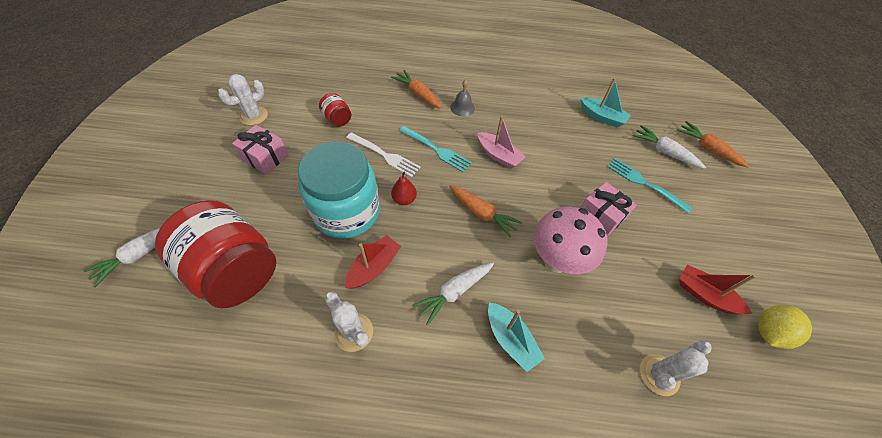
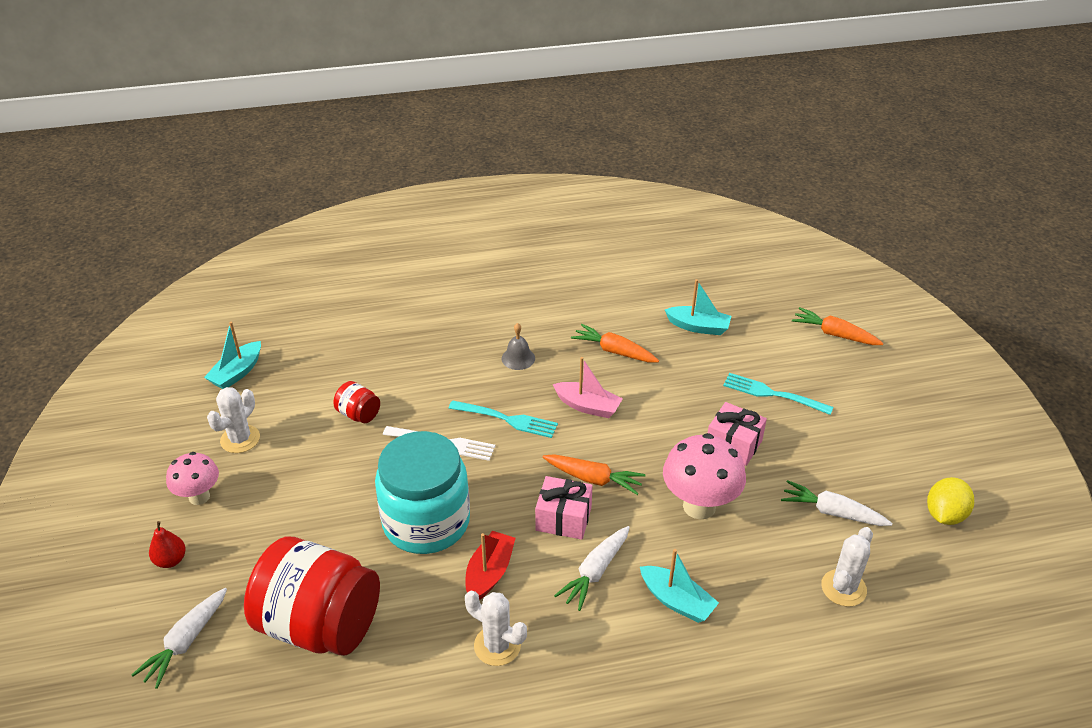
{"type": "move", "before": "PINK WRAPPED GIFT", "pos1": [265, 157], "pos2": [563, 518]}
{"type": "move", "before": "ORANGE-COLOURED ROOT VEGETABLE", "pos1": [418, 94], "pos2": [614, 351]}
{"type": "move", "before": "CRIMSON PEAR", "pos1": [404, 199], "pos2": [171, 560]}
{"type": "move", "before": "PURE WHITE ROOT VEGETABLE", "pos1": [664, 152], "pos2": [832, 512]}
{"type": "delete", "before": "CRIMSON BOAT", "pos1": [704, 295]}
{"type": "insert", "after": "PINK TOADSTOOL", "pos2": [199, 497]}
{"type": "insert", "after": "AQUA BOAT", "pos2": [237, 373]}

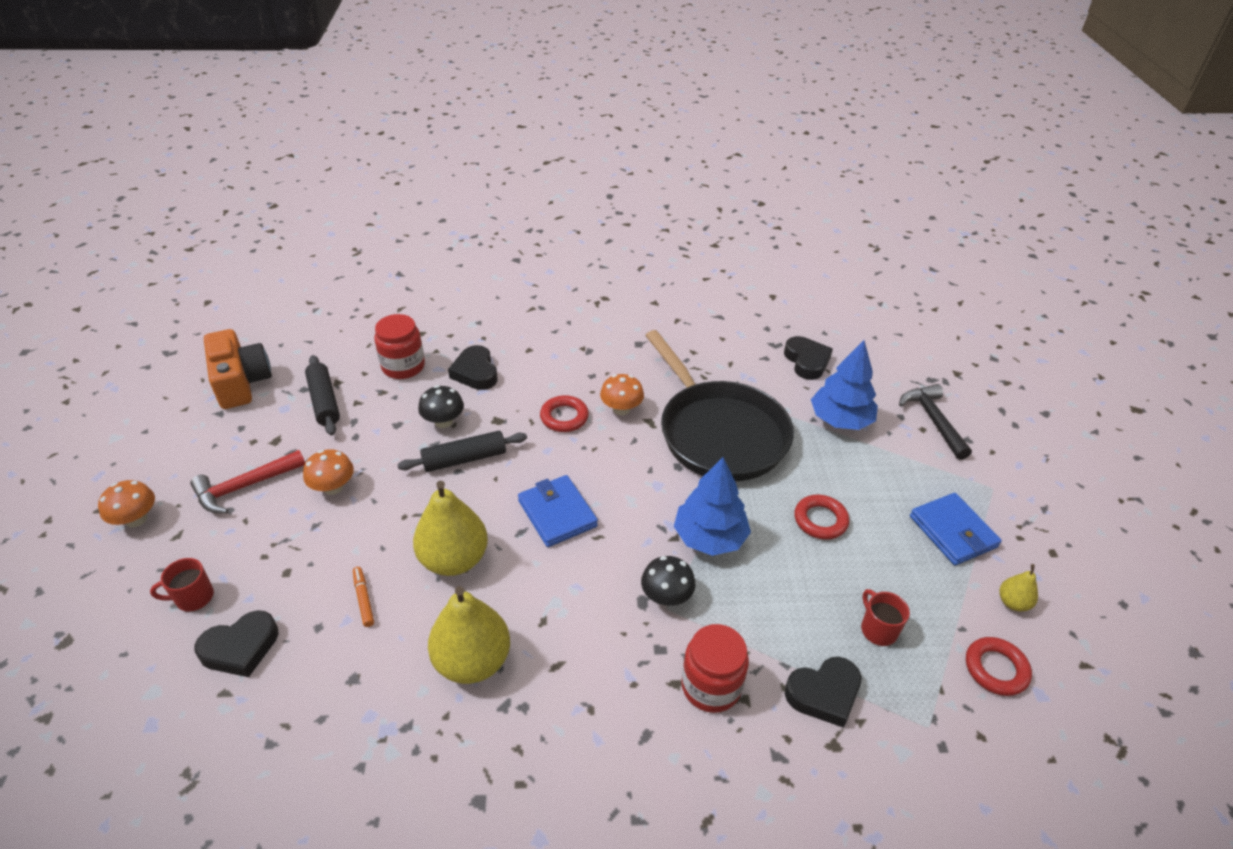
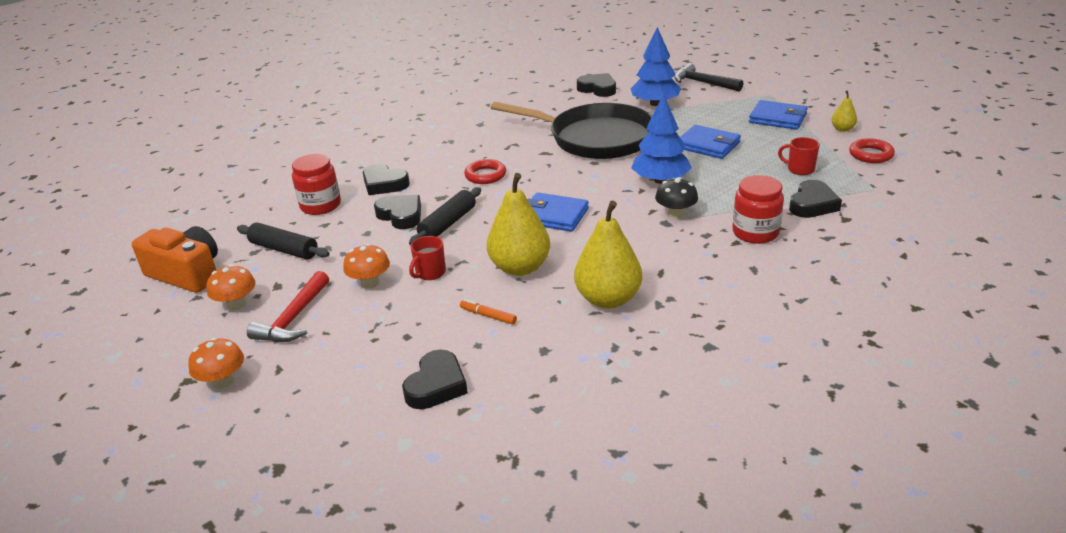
{"type": "move", "before": "CRIMSON MUG", "pos1": [193, 597], "pos2": [430, 273]}
{"type": "replace", "before": "JET-BLACK TOADSTOOL", "after": "JET-BLACK HEART SHAPE", "pos1": [443, 421], "pos2": [401, 215]}
{"type": "move", "before": "ORANGE-COLOURED TOADSTOOL", "pos1": [621, 409], "pos2": [236, 304]}
{"type": "replace", "before": "CRIMSON TORUS", "after": "COBALT BILLFOLD", "pos1": [820, 520], "pos2": [708, 145]}

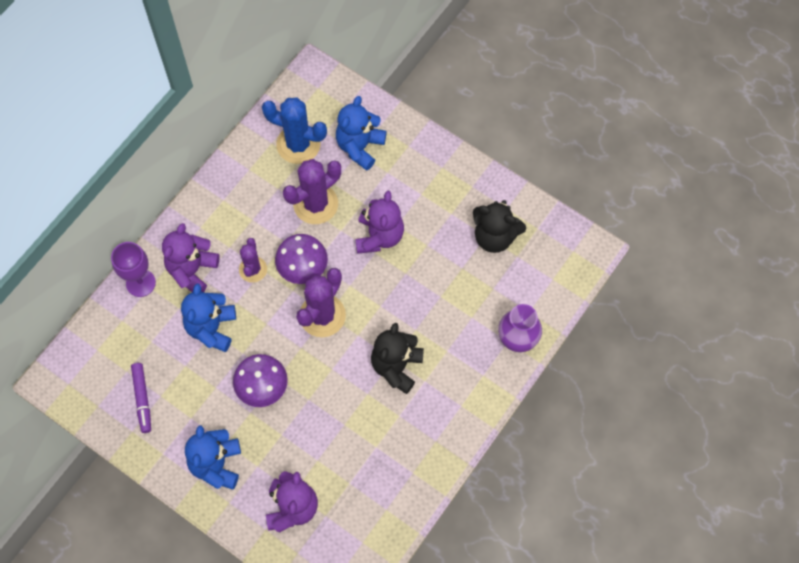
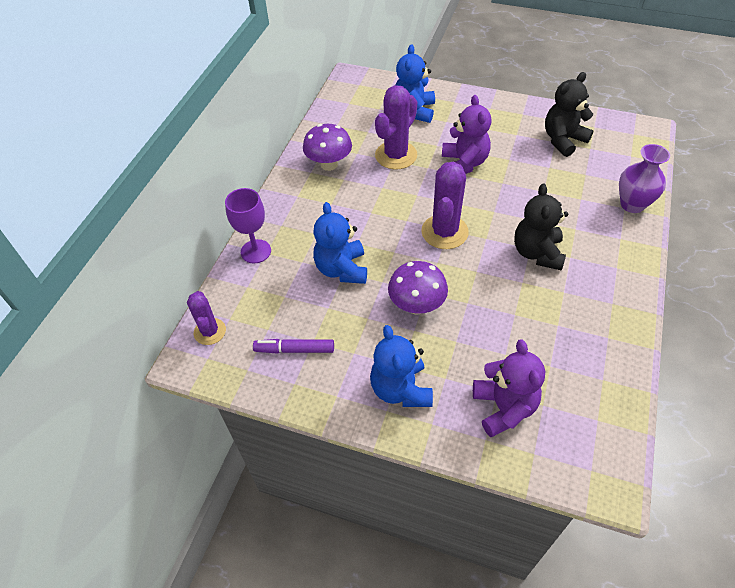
{"type": "rotate", "before": "ROYAL PURPLE FELT PEN", "pos1": [142, 399], "pos2": [294, 350], "turn": 120}
{"type": "delete", "before": "ROYAL PURPLE STUFFED BEAR", "pos1": [192, 270]}
{"type": "move", "before": "ROYAL PURPLE PRICKLY PLANT", "pos1": [253, 269], "pos2": [210, 331]}
{"type": "delete", "before": "COBALT PRICKLY PLANT", "pos1": [298, 144]}
{"type": "move", "before": "ROYAL PURPLE TOADSTOOL", "pos1": [303, 269], "pos2": [329, 164]}
{"type": "rotate", "before": "JET-BLACK STUFFED BEAR", "pos1": [494, 236], "pos2": [563, 140], "turn": 135}

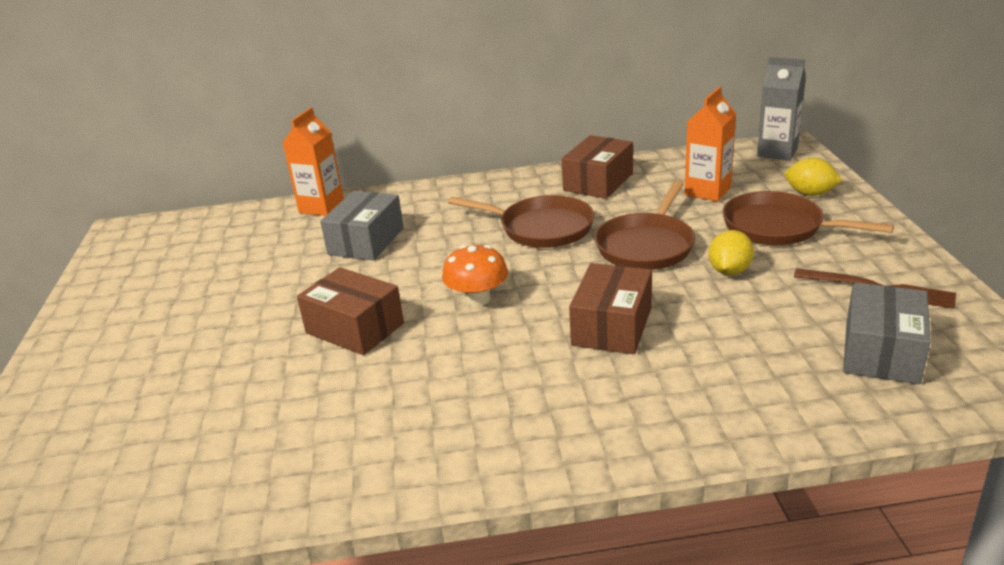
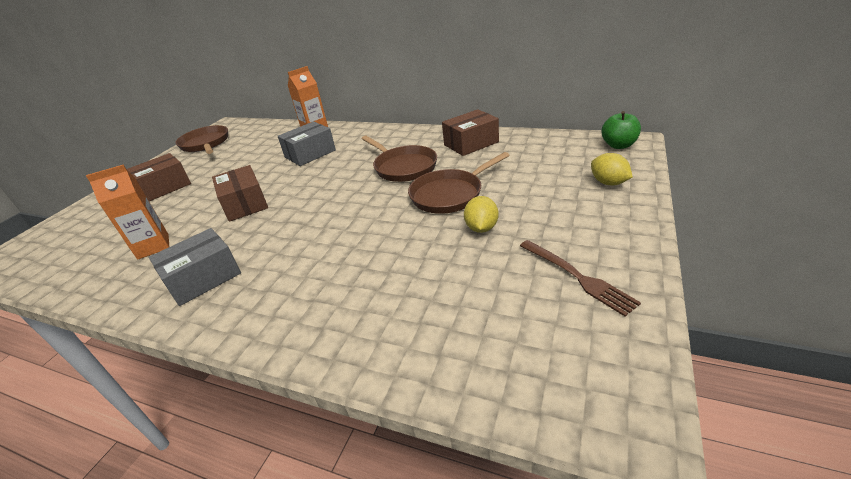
{"type": "delete", "before": "ORANGE-COLOURED TOADSTOOL", "pos1": [477, 299]}
{"type": "move", "before": "BROWN BOX", "pos1": [612, 326], "pos2": [164, 188]}
{"type": "move", "before": "ORANGE-COLOURED CARTON", "pos1": [707, 191], "pos2": [153, 246]}
{"type": "rotate", "before": "BRIGHT YELLOW CITRUS FRUIT", "pos1": [729, 271], "pos2": [481, 228], "turn": -45}
{"type": "move", "before": "BROWN SKILLET", "pos1": [778, 227], "pos2": [206, 144]}
{"type": "replace", "before": "GREY CARTON", "after": "EMERALD APPLE FRUIT", "pos1": [777, 152], "pos2": [618, 145]}
{"type": "move", "before": "GREY BOX", "pos1": [881, 352], "pos2": [203, 278]}

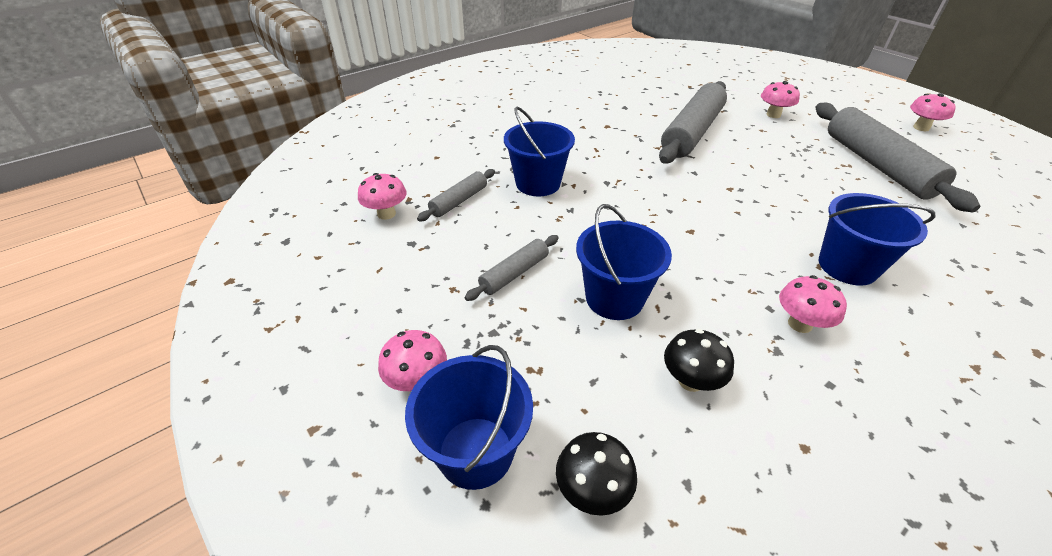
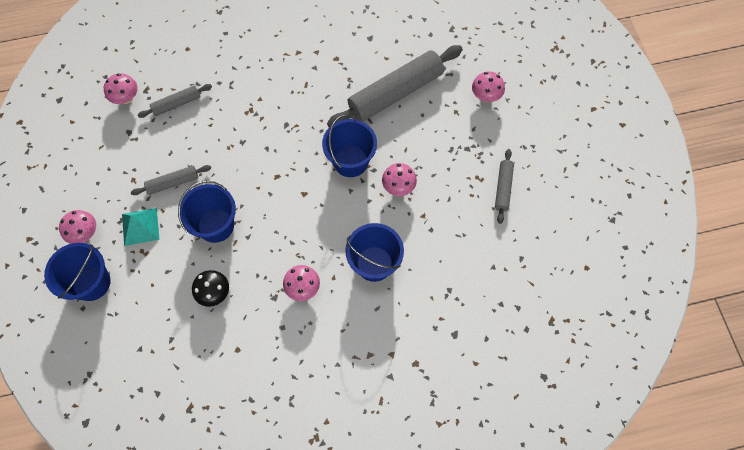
{"type": "move", "before": "COBALT BUCKET", "pos1": [538, 183], "pos2": [350, 161]}
{"type": "delete", "before": "JET-BLACK TOADSTOOL", "pos1": [592, 490]}
{"type": "resize", "before": "GREY ROLLING PIN", "pos1": [877, 165], "pos2": [503, 188], "scale": 0.49}
{"type": "move", "before": "PINK TOADSTOOL", "pos1": [921, 128], "pos2": [398, 187]}
{"type": "insert", "after": "AQUA PYRAMID", "pos2": [140, 226]}

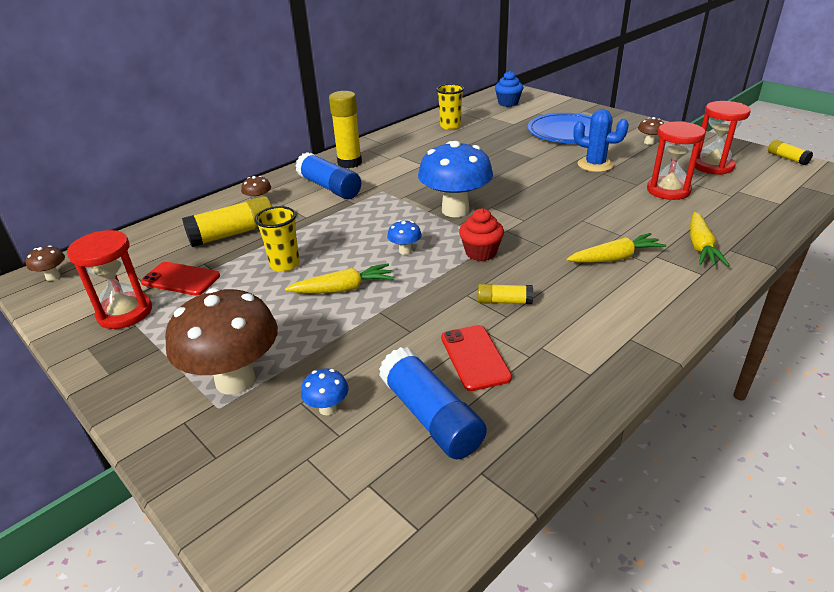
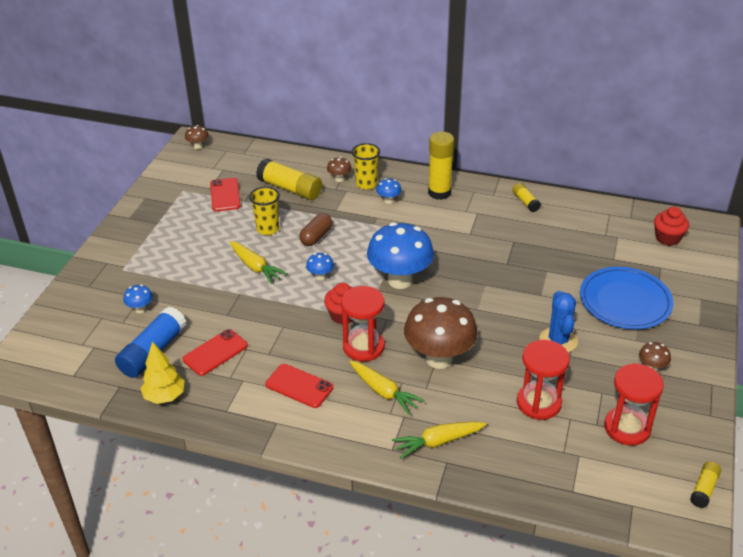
{"type": "move", "before": "CRIMSON HOURGLASS", "pos1": [125, 313], "pos2": [363, 347]}
{"type": "move", "before": "BROWN TOADSTOOL", "pos1": [235, 380], "pos2": [439, 358]}
{"type": "replace", "before": "COBALT STICK OF GLUE", "after": "COBALT TOADSTOOL", "pos1": [329, 187], "pos2": [388, 201]}
{"type": "move", "before": "BRIGHT YELLOW BEAKER", "pos1": [450, 126], "pos2": [366, 184]}
{"type": "move", "before": "BRIGHT YELLOW STICK OF GLUE", "pos1": [504, 301], "pos2": [525, 202]}
{"type": "recolor", "before": "COBALT FAIRY CAKE", "after": "CRIMSON FAIRY CAKE", "pos1": [508, 103], "pos2": [667, 238]}
{"type": "insert", "after": "BRIGHT YELLOW FIR TREE", "pos2": [165, 396]}
{"type": "insert", "after": "CRIMSON PHONE", "pos2": [299, 386]}
{"type": "insert", "after": "BROWN PILL", "pos2": [316, 237]}

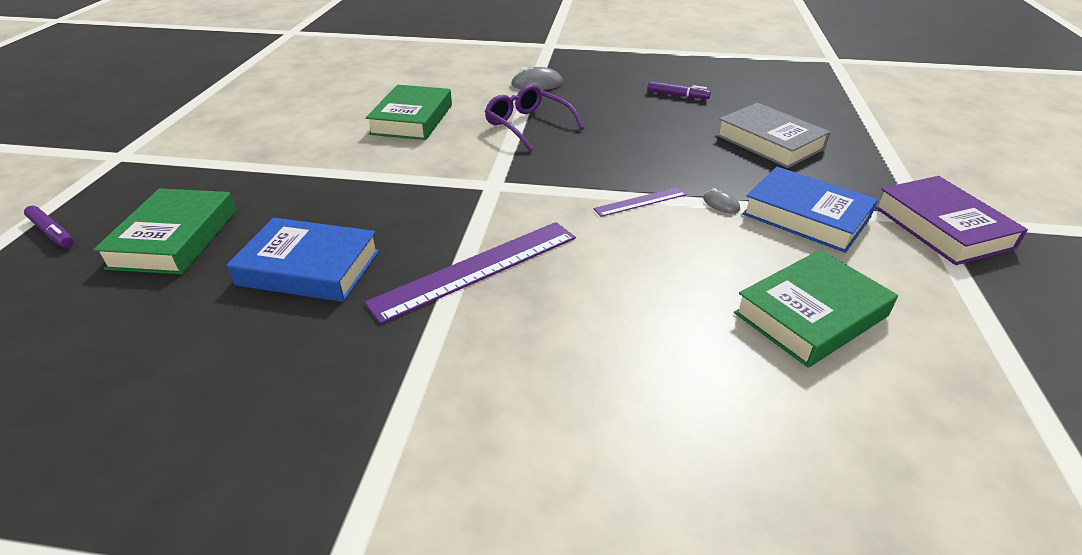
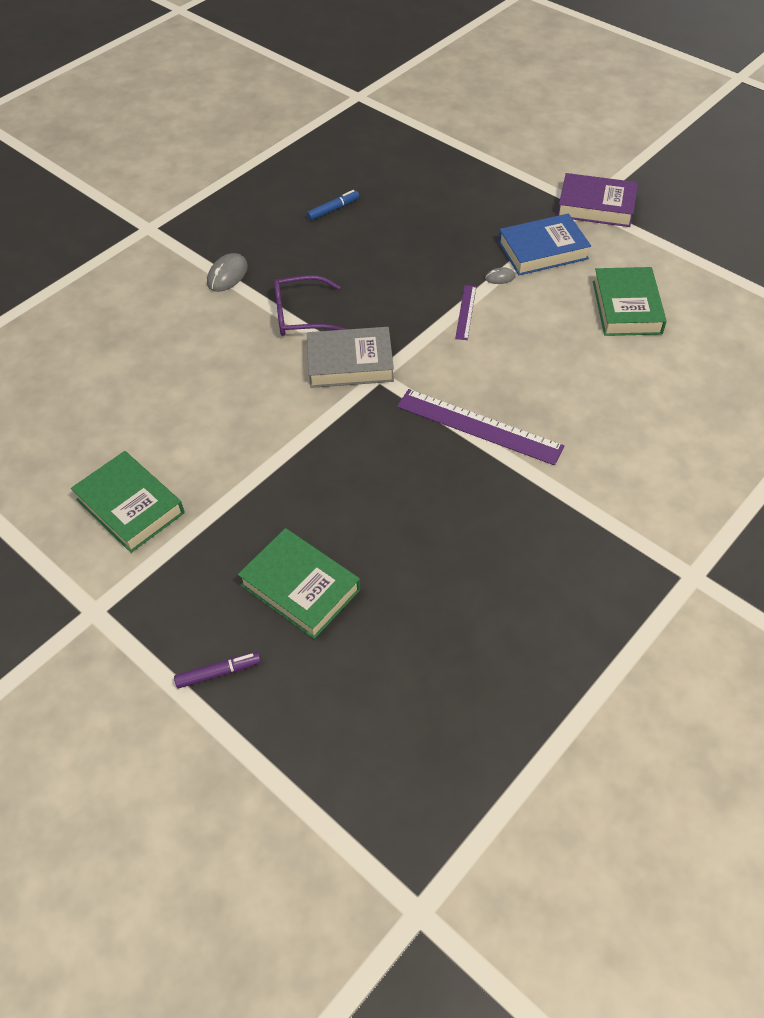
{"type": "delete", "before": "COBALT HARDCOVER", "pos1": [309, 267]}
{"type": "rotate", "before": "ROYAL PURPLE STRAIGHTEDGE", "pos1": [477, 269], "pos2": [479, 426], "turn": -60}
{"type": "move", "before": "EMERALD HARDCOVER", "pos1": [412, 119], "pos2": [130, 506]}
{"type": "recolor", "before": "ROYAL PURPLE FELT PEN", "after": "COBALT FELT PEN", "pos1": [677, 95], "pos2": [333, 209]}
{"type": "move", "before": "GREY HARDCOVER", "pos1": [769, 142], "pos2": [350, 363]}

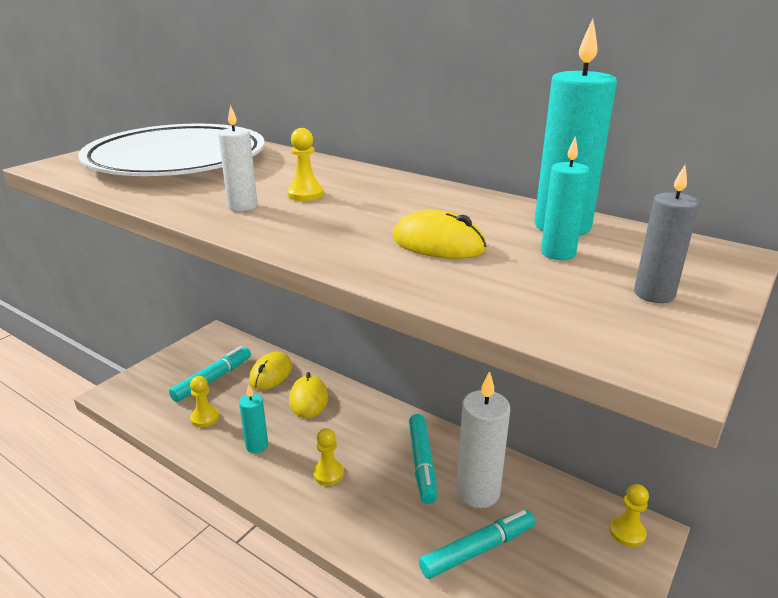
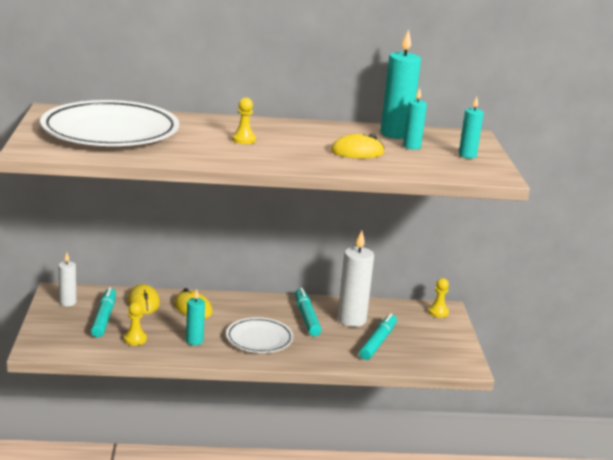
{"type": "move", "before": "PURE WHITE CANDLE", "pos1": [242, 206], "pos2": [68, 302]}
{"type": "replace", "before": "BRIGHT YELLOW PAWN", "after": "PURE WHITE FLAT DISH", "pos1": [328, 473], "pos2": [259, 339]}
{"type": "rotate", "before": "AQUA FELT PEN", "pos1": [422, 463], "pos2": [306, 317], "turn": -150}
{"type": "recolor", "before": "GREY CANDLE", "after": "AQUA CANDLE", "pos1": [654, 294], "pos2": [467, 155]}

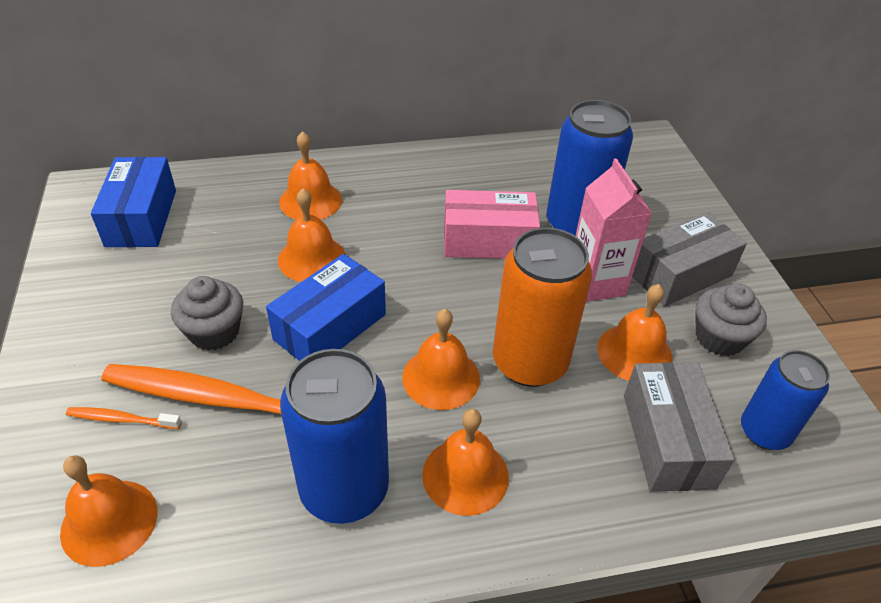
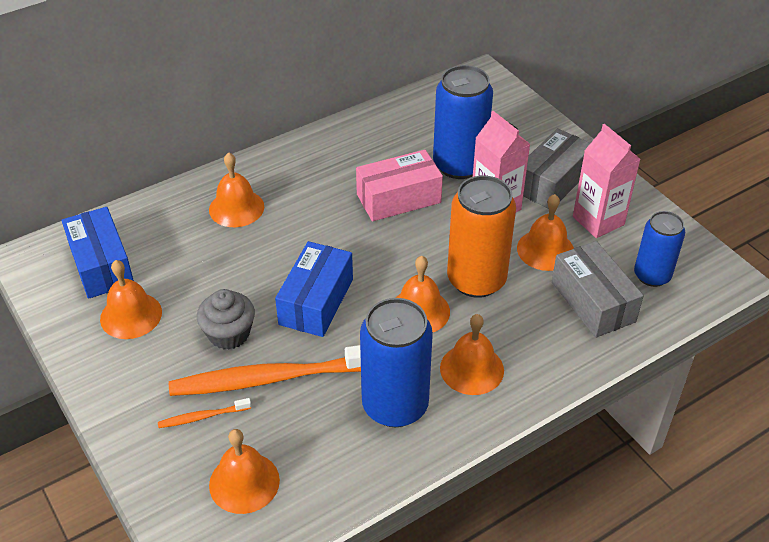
{"type": "move", "before": "ORANGE-COLOURED BELL", "pos1": [311, 258], "pos2": [131, 315]}
{"type": "replace", "before": "GREY FAIRY CAKE", "after": "PINK CARTON", "pos1": [719, 338], "pos2": [598, 221]}

